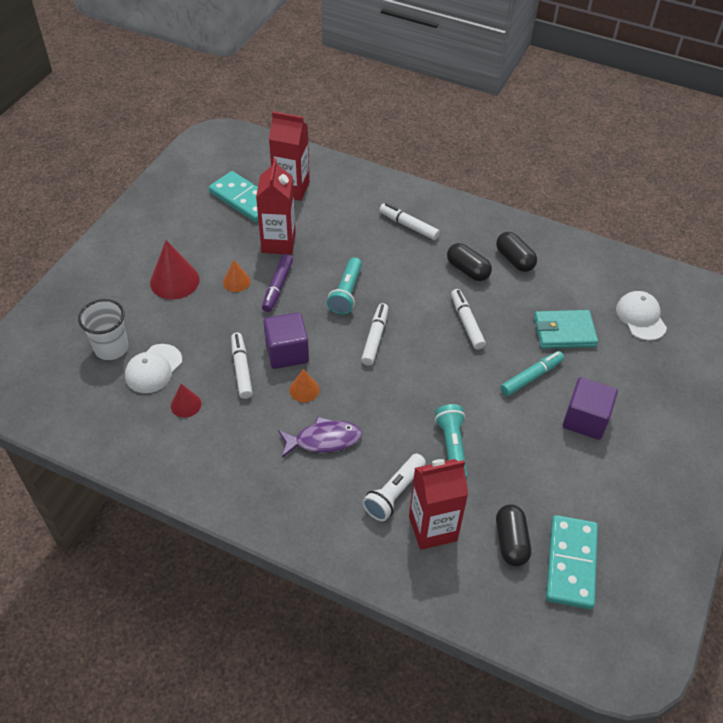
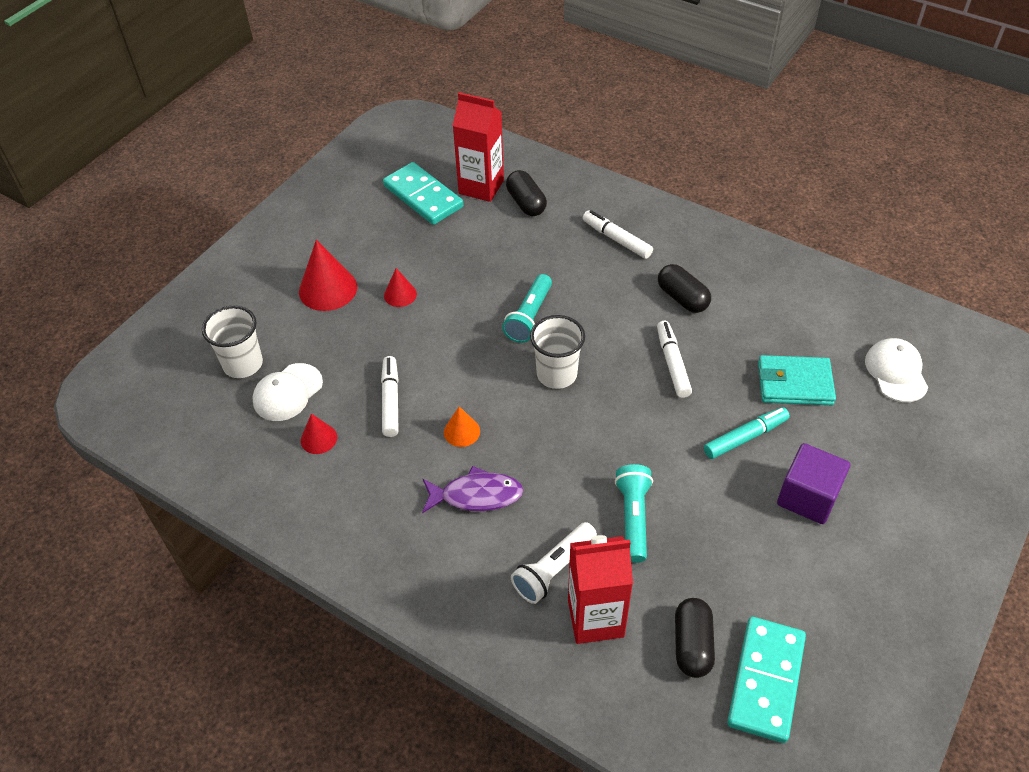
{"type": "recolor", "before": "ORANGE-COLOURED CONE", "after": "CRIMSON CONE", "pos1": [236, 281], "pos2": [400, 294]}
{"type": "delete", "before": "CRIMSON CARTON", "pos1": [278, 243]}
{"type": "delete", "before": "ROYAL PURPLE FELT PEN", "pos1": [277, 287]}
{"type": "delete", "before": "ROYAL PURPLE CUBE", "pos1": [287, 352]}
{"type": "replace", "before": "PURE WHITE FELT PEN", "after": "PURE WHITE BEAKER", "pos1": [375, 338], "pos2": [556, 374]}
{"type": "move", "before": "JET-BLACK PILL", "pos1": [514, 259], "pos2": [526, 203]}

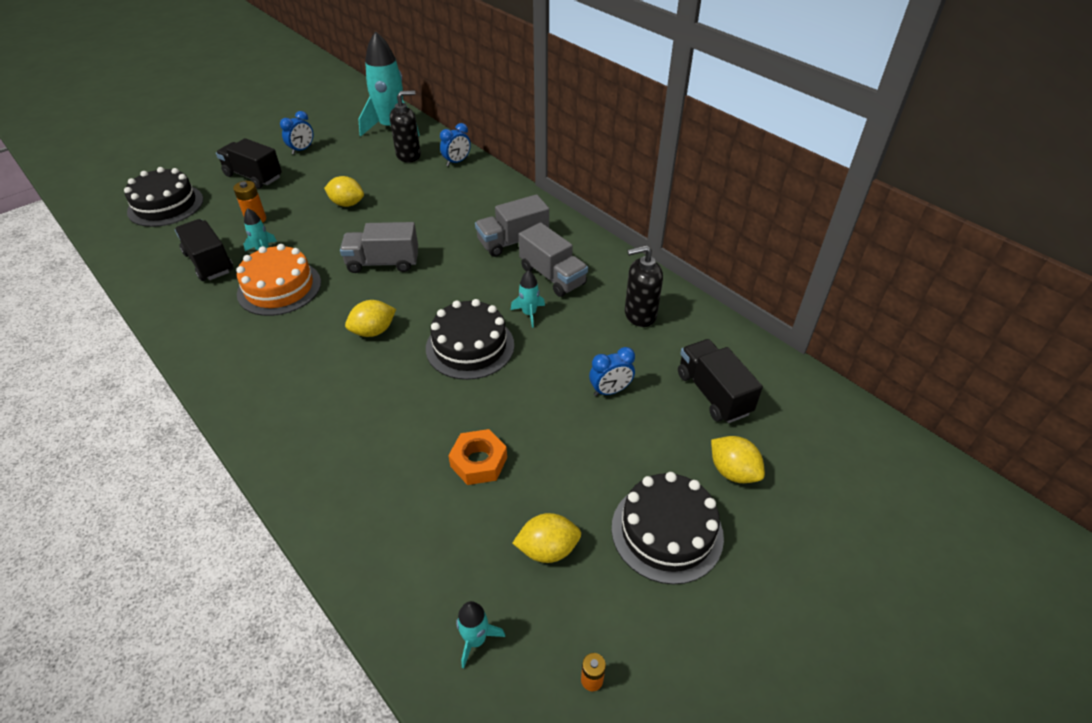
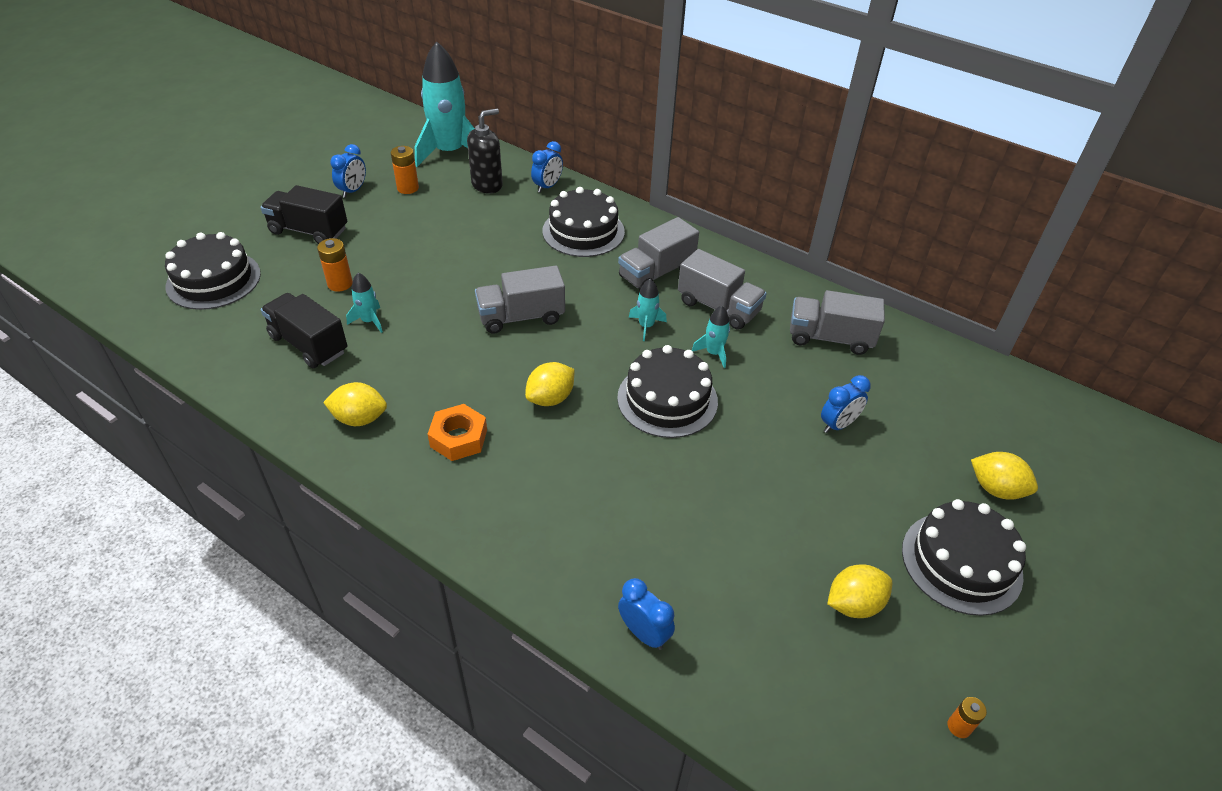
{"type": "delete", "before": "ORANGE-COLOURED GATEAU", "pos1": [279, 288]}
{"type": "move", "before": "BRIGHT YELLOW CITRUS FRUIT", "pos1": [347, 204], "pos2": [360, 418]}
{"type": "move", "before": "ORANGE-COLOURED HEXAGON NUT", "pos1": [479, 462], "pos2": [458, 438]}
{"type": "move", "before": "AQUA ROCKET", "pos1": [476, 639], "pos2": [646, 326]}
{"type": "replace", "before": "JET-BLACK SOAP DISPENSER", "after": "GREY TRUCK", "pos1": [639, 315], "pos2": [830, 338]}
{"type": "delete", "before": "JET-BLACK TRUCK", "pos1": [713, 393]}
{"type": "insert", "after": "ORANGE-COLOURED BATTERY", "pos2": [408, 188]}
{"type": "insert", "after": "JET-BLACK GATEAU", "pos2": [583, 231]}
{"type": "insert", "after": "COBALT BEDSIDE CLOCK", "pos2": [644, 633]}

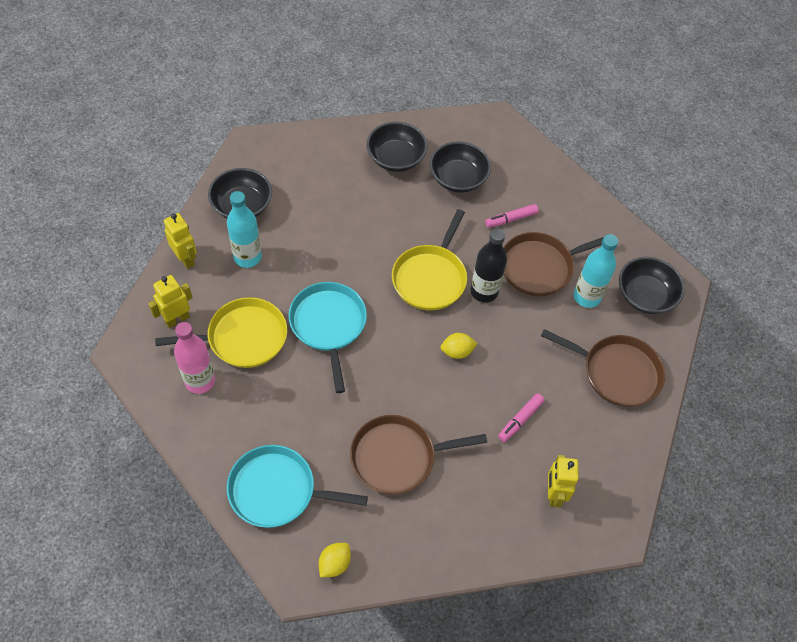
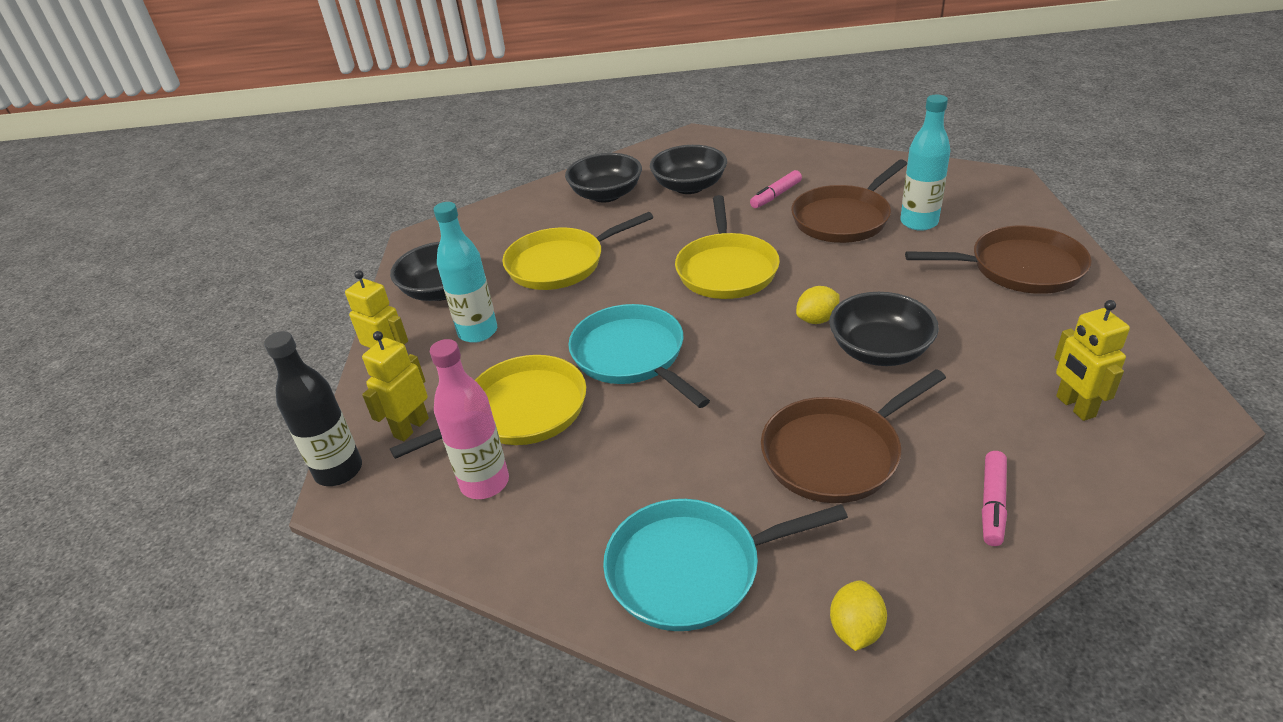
{"type": "move", "before": "JET-BLACK DRINK BOTTLE", "pos1": [484, 291], "pos2": [339, 471]}
{"type": "move", "before": "PINK FELT PEN", "pos1": [520, 420], "pos2": [992, 504]}
{"type": "move", "before": "JET-BLACK BOWL", "pos1": [645, 296], "pos2": [879, 351]}
{"type": "insert", "after": "BRIGHT YELLOW SKILLET", "pos2": [560, 264]}

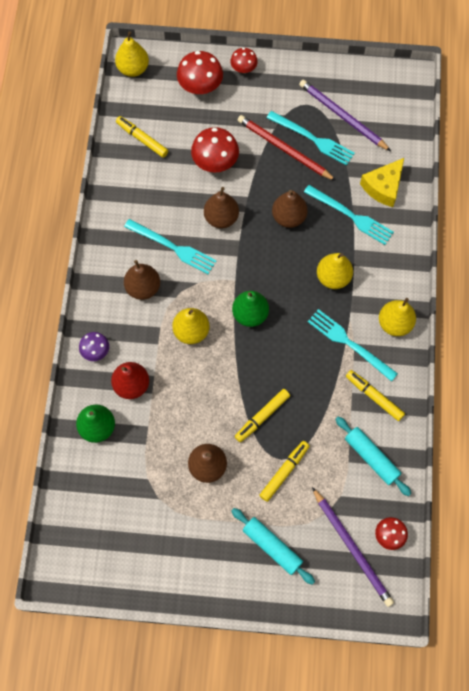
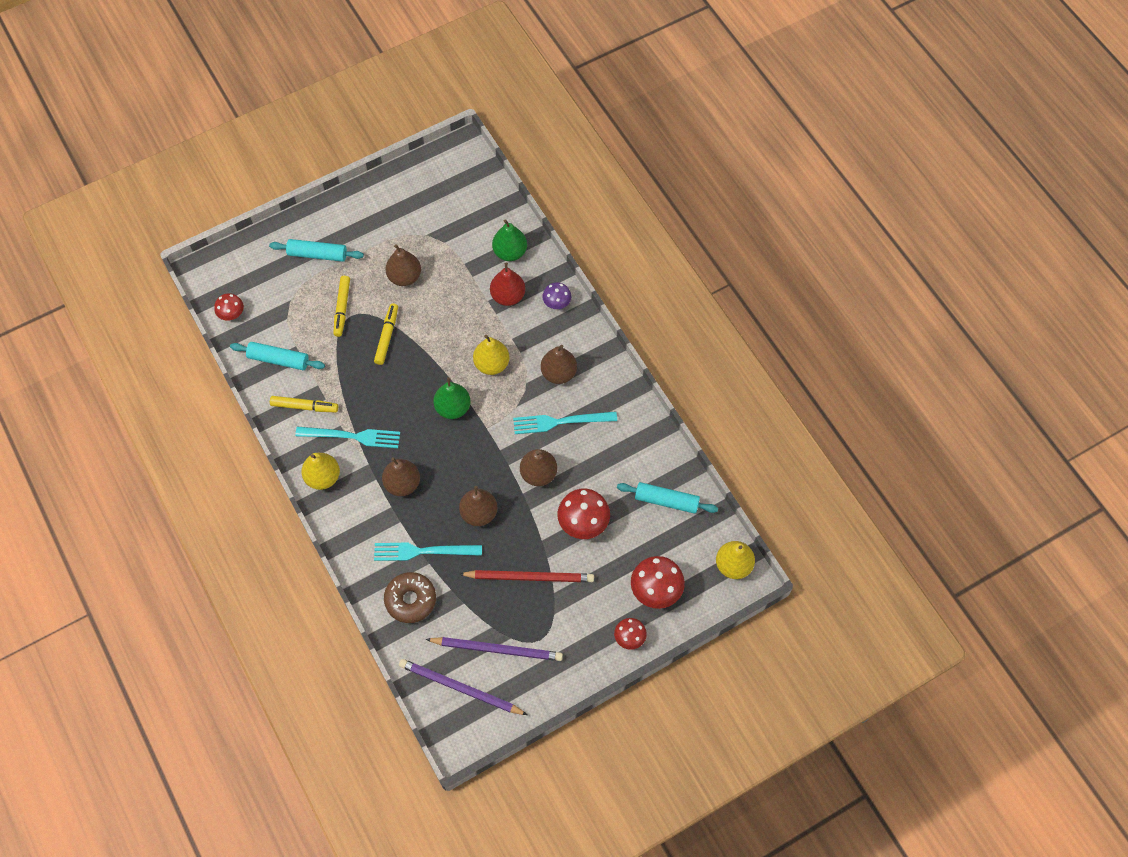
{"type": "replace", "before": "BRIGHT YELLOW FELT PEN", "after": "AQUA ROLLING PIN", "pos1": [142, 139], "pos2": [666, 501]}
{"type": "delete", "before": "AQUA FORK", "pos1": [312, 139]}
{"type": "move", "before": "ROYAL PURPLE LEAD PENCIL", "pos1": [352, 548], "pos2": [460, 688]}
{"type": "recolor", "before": "BRIGHT YELLOW PEAR", "after": "BROWN PEAR", "pos1": [333, 277], "pos2": [402, 484]}
{"type": "replace", "before": "BRIGHT YELLOW CHEESE WEDGE", "after": "BROWN DONUT", "pos1": [383, 187], "pos2": [410, 600]}

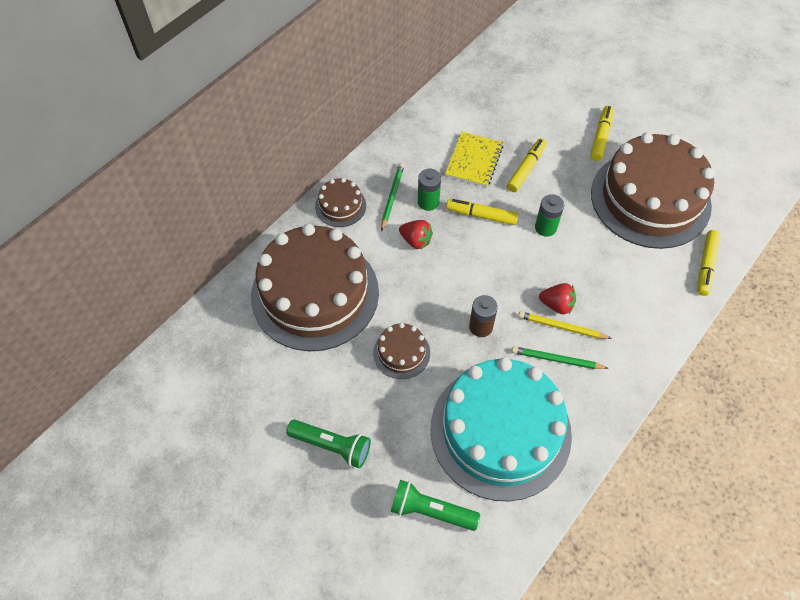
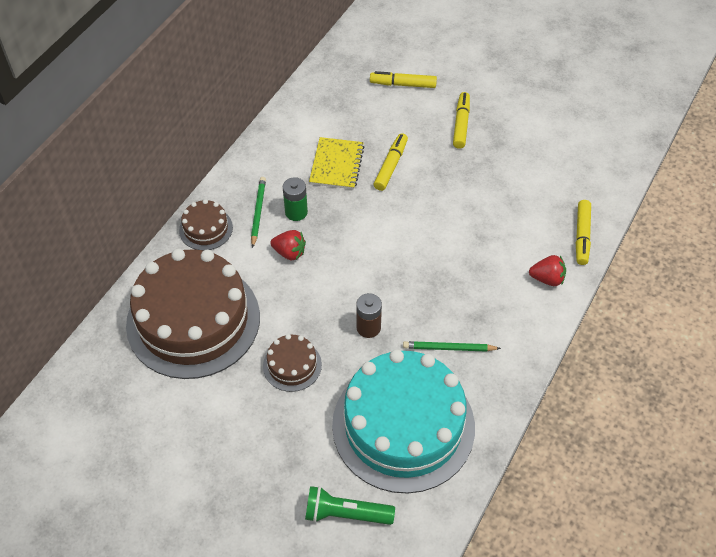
{"type": "delete", "before": "EMERALD TORCH", "pos1": [332, 446]}
{"type": "move", "before": "BRIGHT YELLOW FELT PEN", "pos1": [481, 215], "pos2": [403, 84]}
{"type": "delete", "before": "BRIGHT YELLOW LEAD PENCIL", "pos1": [562, 327]}
{"type": "delete", "before": "EMERALD BATTERY", "pos1": [545, 227]}
{"type": "move", "before": "CRIMSON TOY STRAWBERRY", "pos1": [557, 305], "pos2": [547, 279]}
{"type": "delete", "before": "BROWN GATEAU", "pos1": [650, 199]}

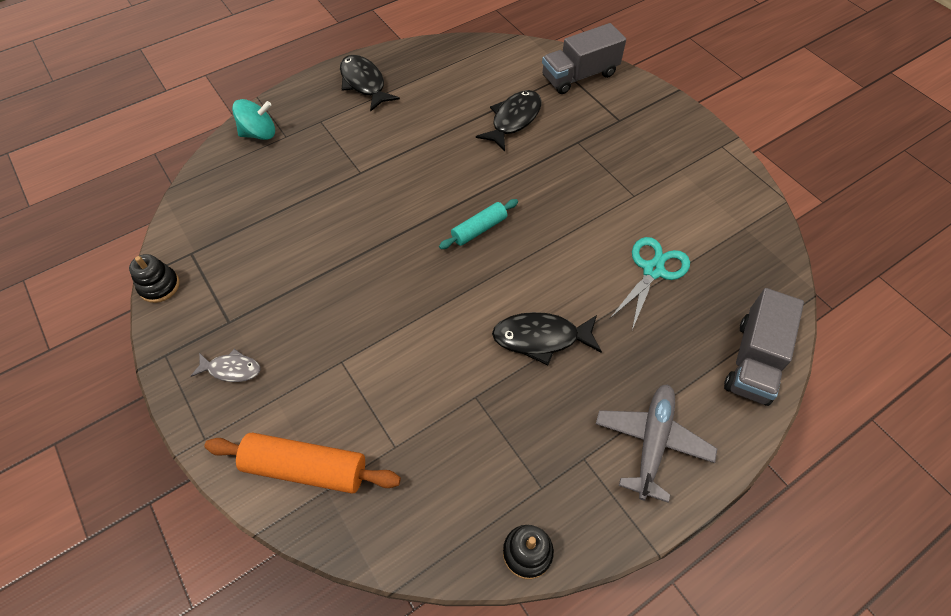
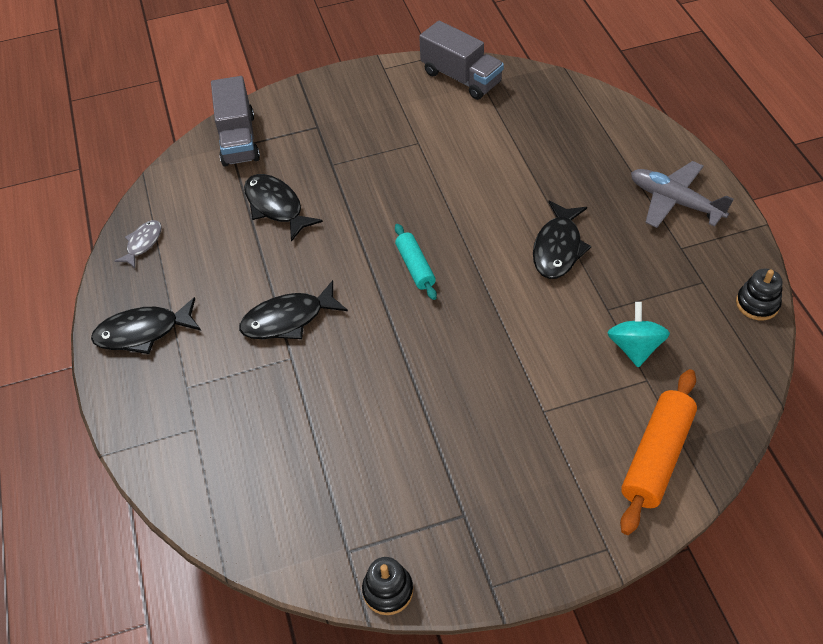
{"type": "move", "before": "GREY FISH", "pos1": [231, 369], "pos2": [143, 243]}
{"type": "move", "before": "AQUA WHIRLIGIG", "pos1": [259, 133], "pos2": [634, 347]}
{"type": "delete", "before": "AQUA SHEARS", "pos1": [653, 270]}
{"type": "move", "before": "GREY TRUCK", "pos1": [754, 360], "pos2": [461, 78]}
{"type": "insert", "after": "JET-BLACK FISH", "pos2": [288, 319]}

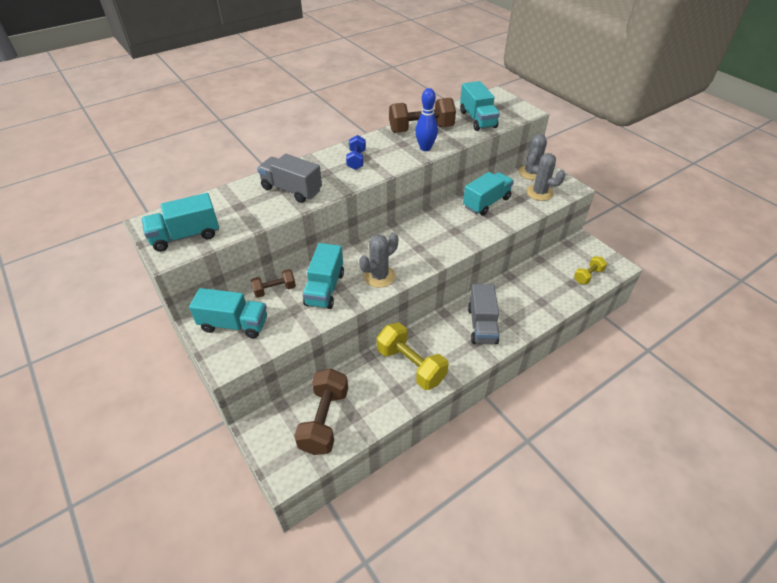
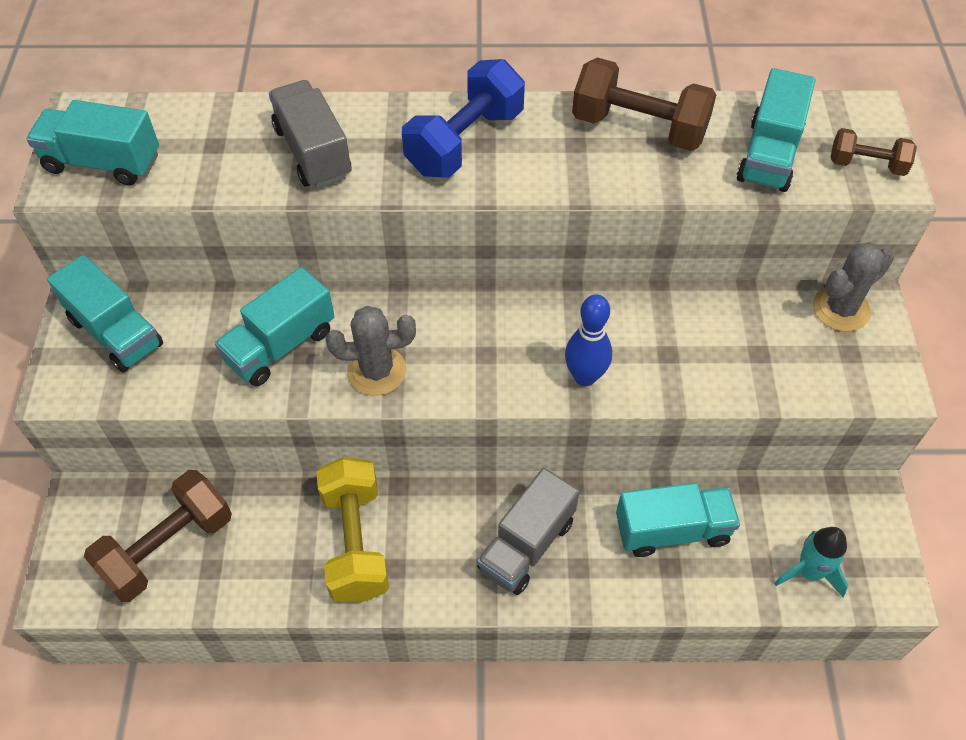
{"type": "move", "before": "BROWN HAND WEIGHT", "pos1": [275, 290], "pos2": [866, 165]}
{"type": "resize", "before": "COBALT HAND WEIGHT", "pos1": [356, 160], "pos2": [465, 142], "scale": 1.8}
{"type": "move", "before": "COBALT BOWLING PIN", "pos1": [425, 148], "pos2": [585, 376]}
{"type": "move", "before": "AQUA TRUCK", "pos1": [486, 203], "pos2": [672, 530]}
{"type": "delete", "before": "GREY PRICKLY PLANT", "pos1": [539, 193]}
{"type": "replace", "before": "BRIGHT YELLOW HAND WEIGHT", "after": "AQUA ROCKET", "pos1": [588, 276], "pos2": [809, 572]}

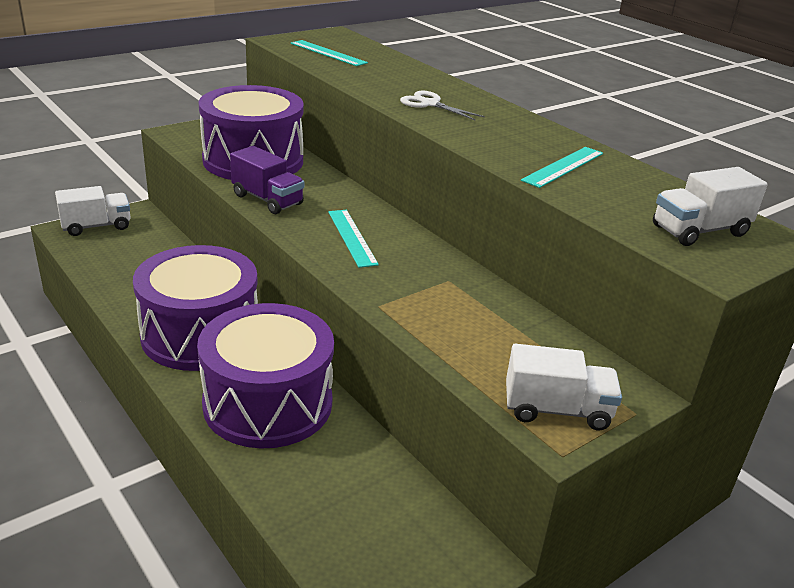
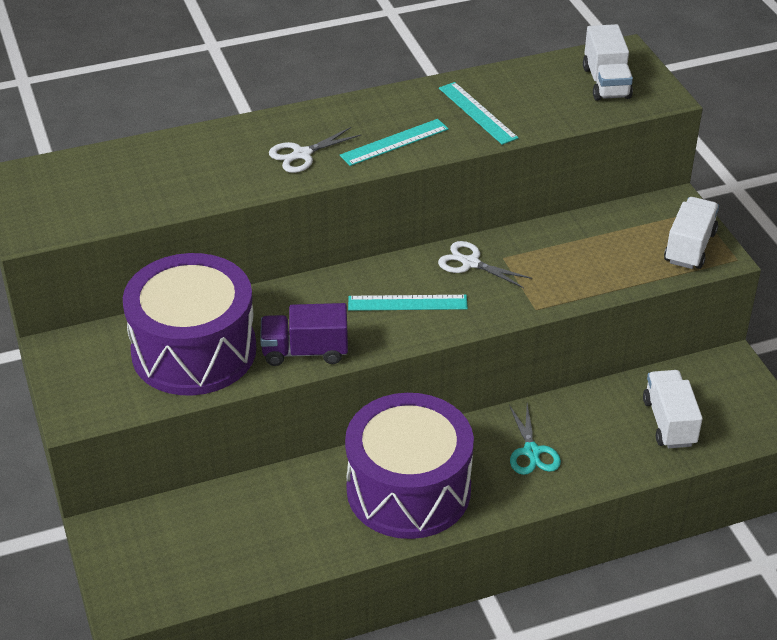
{"type": "move", "before": "PURE WHITE TRUCK", "pos1": [96, 226], "pos2": [669, 422]}
{"type": "replace", "before": "ROYAL PURPLE DRUM", "after": "AQUA SHEARS", "pos1": [268, 403], "pos2": [532, 452]}
{"type": "rotate", "before": "ROYAL PURPLE TRUCK", "pos1": [267, 200], "pos2": [305, 351], "turn": -150}
{"type": "move", "before": "AQUA STRAIGHTEDGE", "pos1": [328, 53], "pos2": [394, 142]}
{"type": "insert", "after": "PURE WHITE SHEARS", "pos2": [470, 263]}

